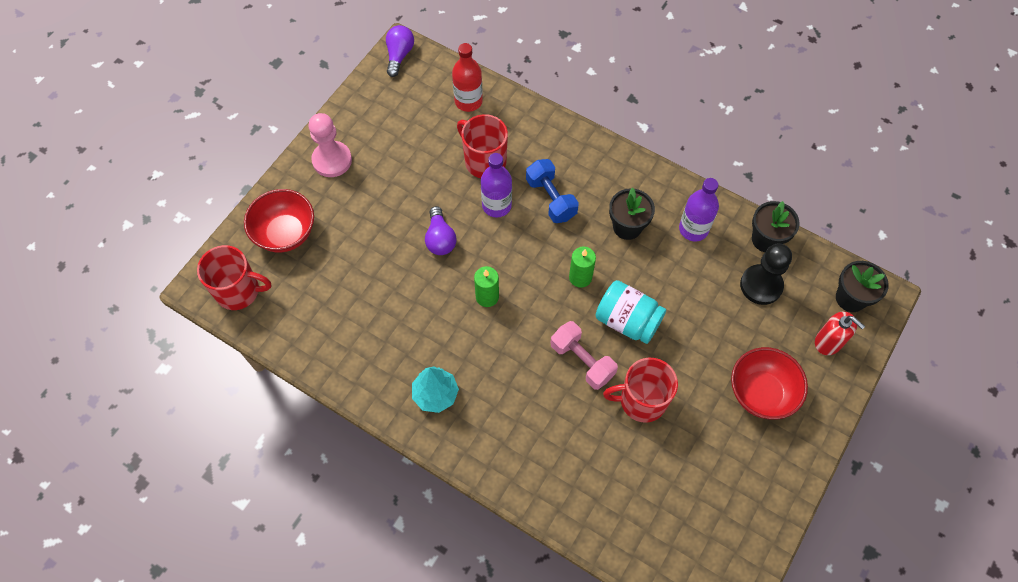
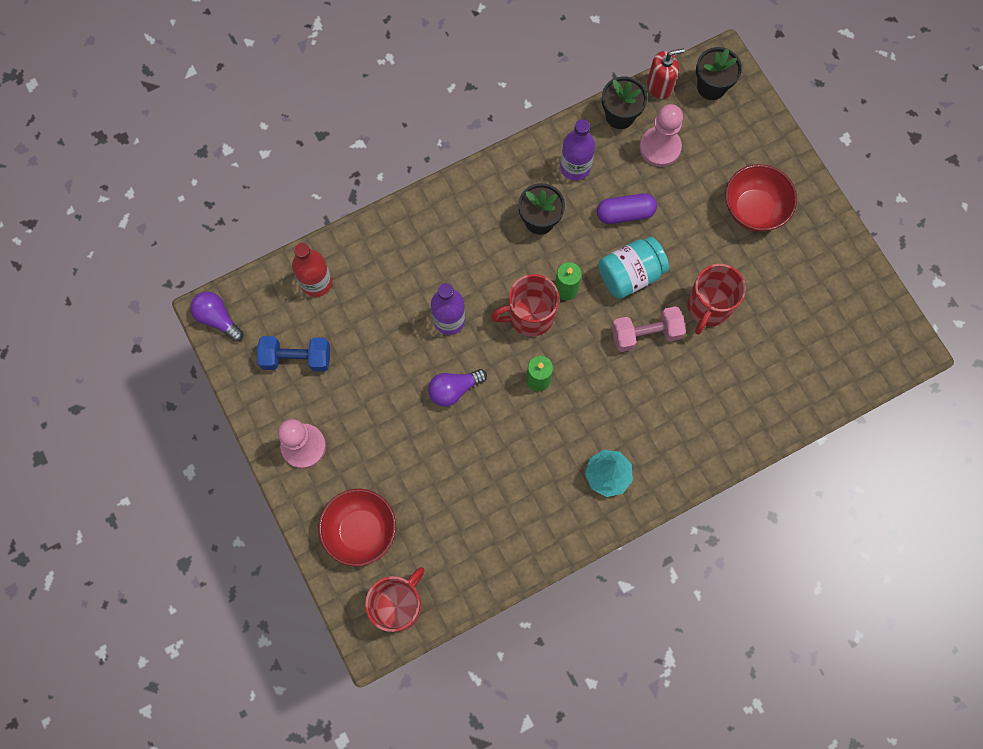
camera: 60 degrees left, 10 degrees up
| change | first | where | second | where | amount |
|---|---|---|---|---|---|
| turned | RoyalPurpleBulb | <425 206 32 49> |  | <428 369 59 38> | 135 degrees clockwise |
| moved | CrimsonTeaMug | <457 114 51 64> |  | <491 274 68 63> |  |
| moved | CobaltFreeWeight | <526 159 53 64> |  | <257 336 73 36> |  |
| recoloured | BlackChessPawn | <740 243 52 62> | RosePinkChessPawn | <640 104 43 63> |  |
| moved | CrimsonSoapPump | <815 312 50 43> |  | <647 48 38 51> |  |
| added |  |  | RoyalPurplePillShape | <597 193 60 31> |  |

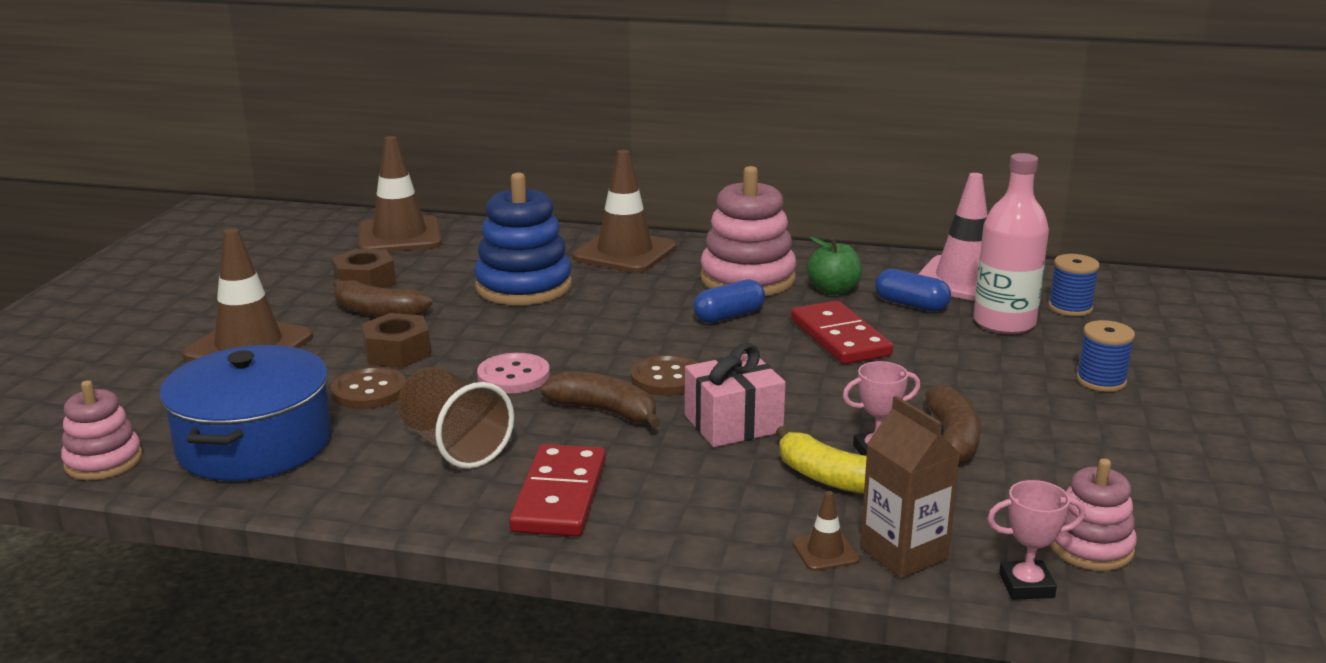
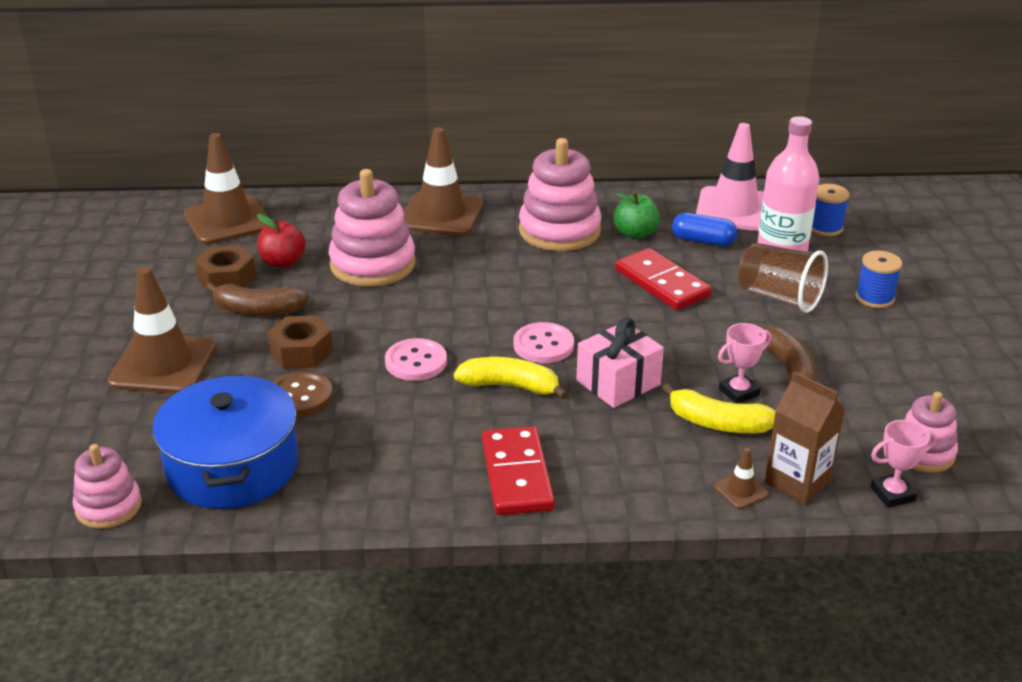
camera: 15 degrees left, 10 degrees up
| change | first | where | second | where | amount |
|---|---|---|---|---|---|
| moved | RussetCup | <398 367 116 102> |  | <738 243 90 70> |  |
| recoloured | CobaltRingStacker | <474 173 98 132> | RosePinkRingStacker | <328 169 88 118> |  |
| recoloured | RussetToyBanana | <541 372 119 56> | BrightYellowToyBanana | <454 357 114 42> |  |
| recoloured | RussetShirtButton | <631 355 67 41> | RosePinkShirtButton | <514 322 60 41> |  |
| removed | CobaltPillShape | <693 279 72 44> |  |  |  |
| added |  |  | CrimsonAppleFruit | <257 214 49 54> |  |

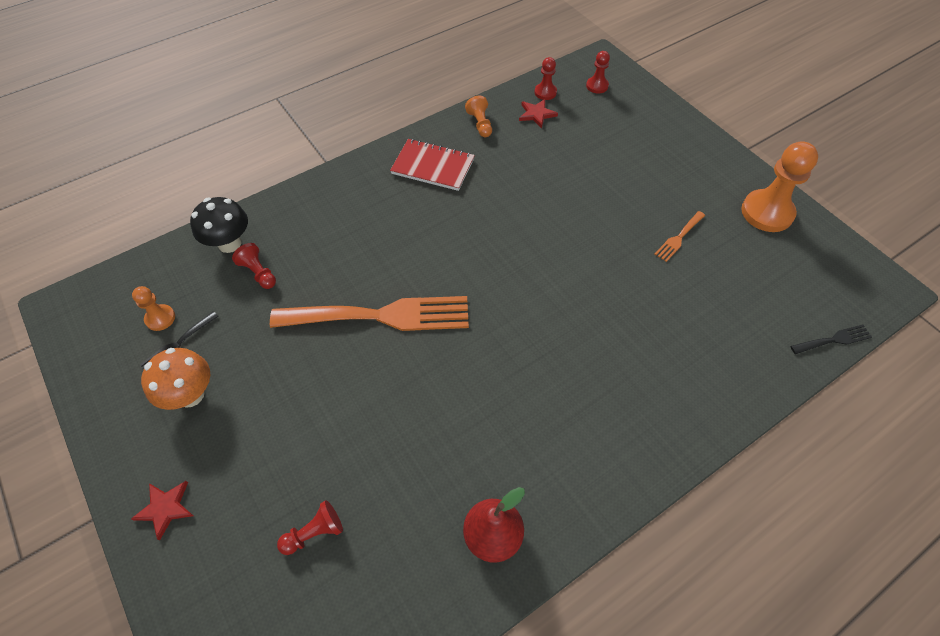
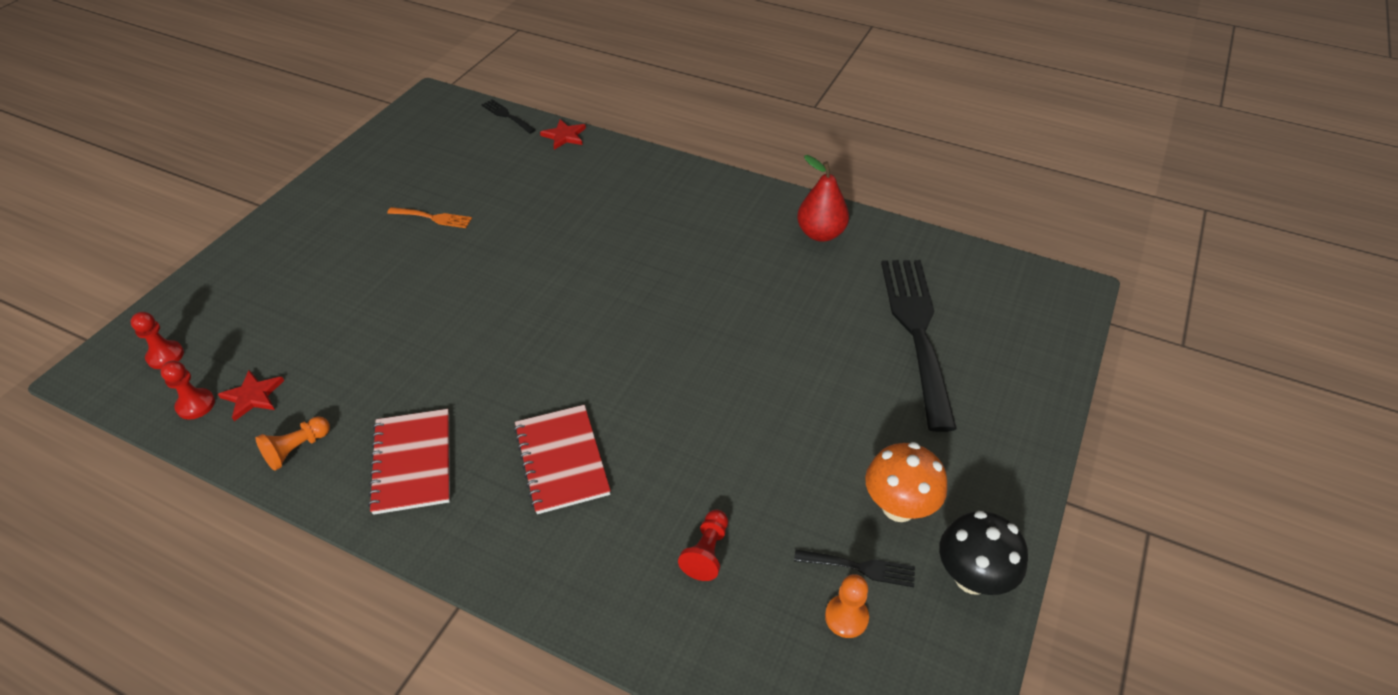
camera: 120 degrees left, 10 degrees down
| change | first | where | second | where | amount |
|---|---|---|---|---|---|
| moved | CrimsonStarShape | <131 481 62 60> |  | <540 119 46 31> |  |
| moved | BlackFungus | <190 197 58 56> |  | <939 511 89 84> |  |
| removed | OrangeDinnerFork | <270 296 199 35> |  |  |  |
| replaced | CrimsonChessPawn | <277 500 66 55> | BlackDinnerFork | <881 260 76 172> |  |
| removed | OrangeChessPawn | <741 141 77 91> |  |  |  |
| added |  |  | CrimsonNotepad | <514 405 97 109> |  |

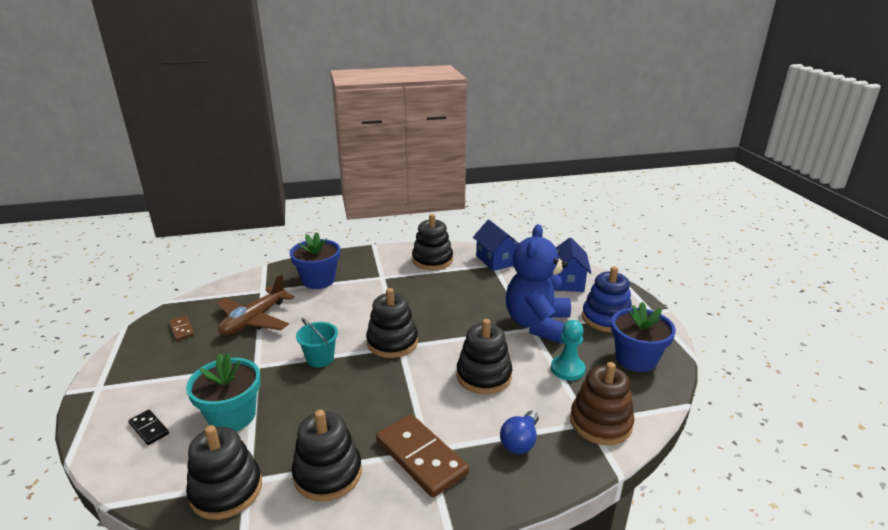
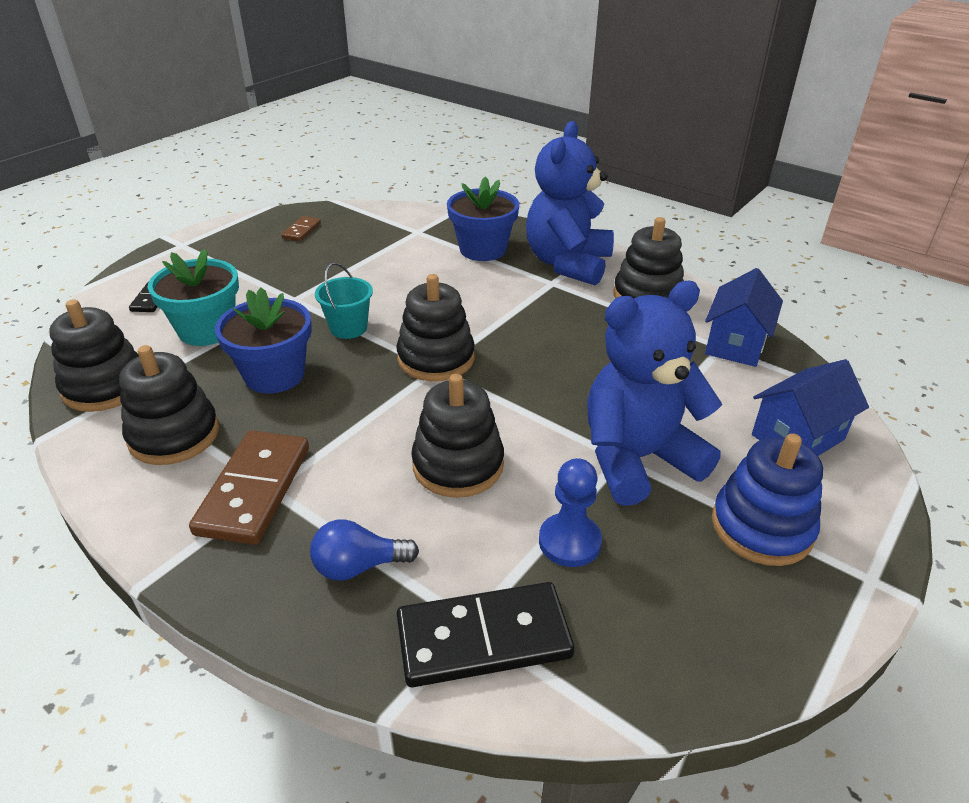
camera: 50 degrees right, 10 degrees up
| change | first | where | second | where | amount |
|---|---|---|---|---|---|
| removed | RussetAeroplane | <216 274 79 61> |  |  |  |
| recoloured | TealChessPawn | <551 320 34 61> | CobaltChessPawn | <539 458 63 109> |  |
| replaced | RussetRingStacker | <570 362 65 83> | BlackDominoPiece | <397 582 177 105> |  |
| moved | CobaltPlantPot | <611 302 65 70> |  | <215 288 97 106> |  |
| added |  |  | CobaltStuffedBear | <526 121 88 165> |  |

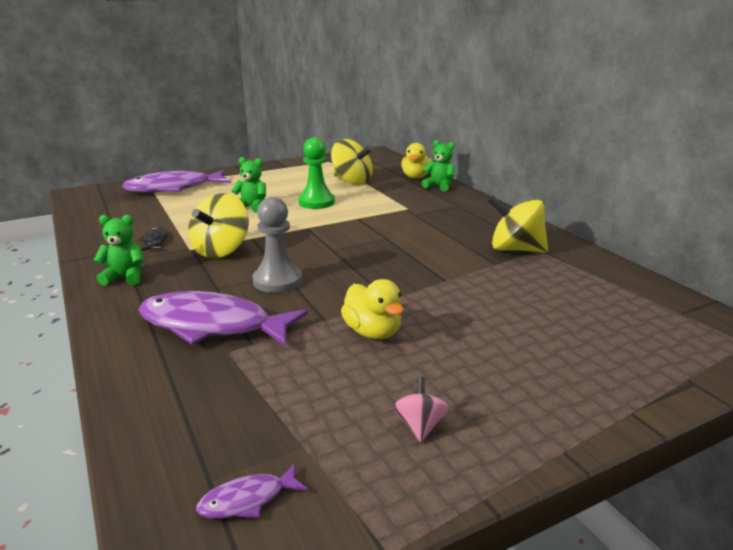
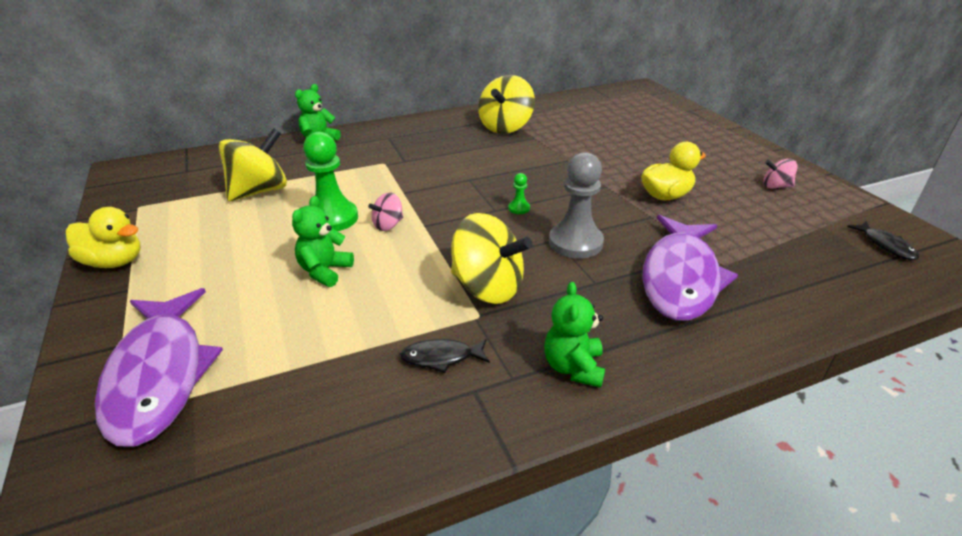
camera: 85 degrees left, 10 degrees up
| change | first | where | second | where | amount |
|---|---|---|---|---|---|
| recoloured | RoyalPurpleFish | <196 463 112 56> | BlackFish | <847 221 73 39> |  |
| moved | BrightYellowToyDuck | <401 143 31 35> |  | <66 207 75 61> |  |
| added |  |  | RosePinkSpinningTop | <368 192 35 39> |  |
| added |  |  | GreenChessPawn | <508 173 22 41> |  |

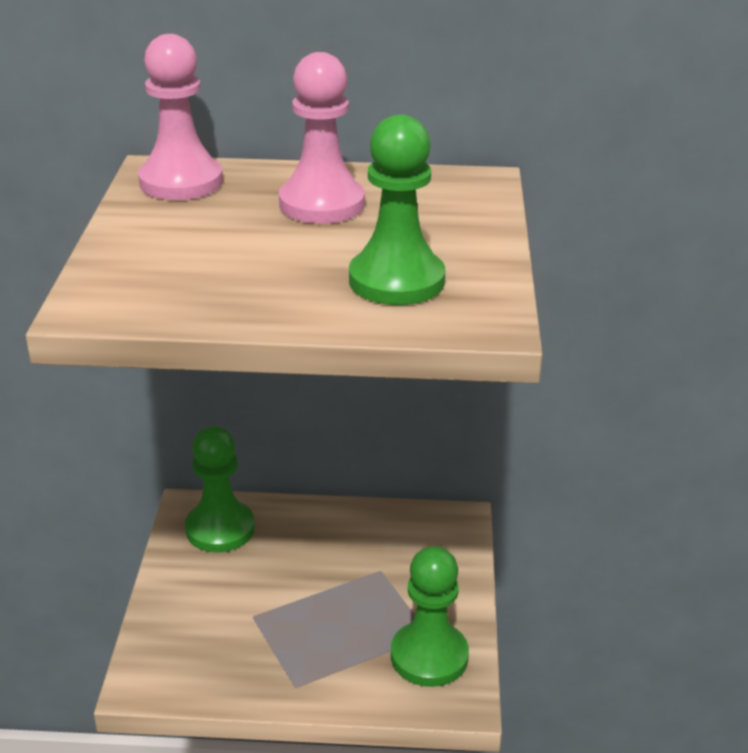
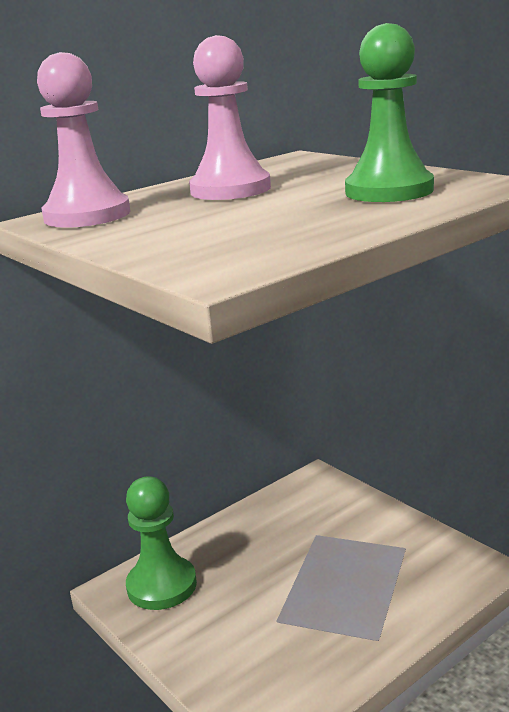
camera: 40 degrees left, 10 degrees down
| change | first | where | second | where | amount |
|---|---|---|---|---|---|
| removed | GreenChessPawn | <391 546 78 141> |  |  |  |

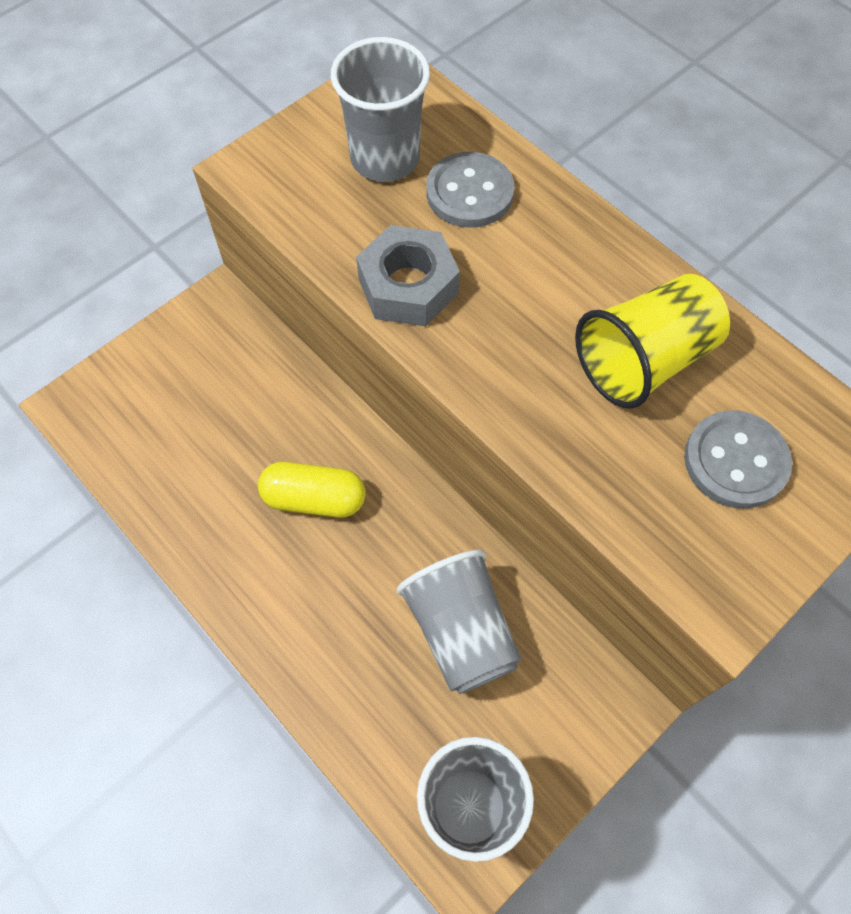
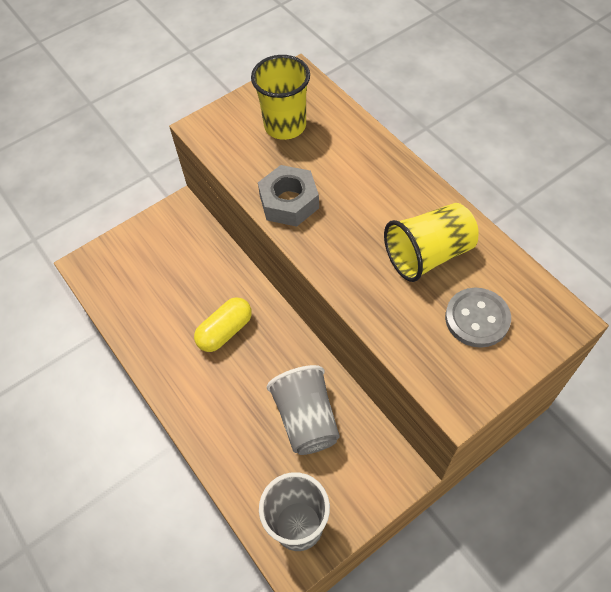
camera: 10 degrees right, 5 degrees down
| change | first | where | second | where | amount |
|---|---|---|---|---|---|
| turned | BrightYellowPillShape | <258 462 108 56> |  | <194 297 58 55> | 60 degrees counterclockwise |
| recoloured | AshGreyCup | <331 37 99 145> | BrightYellowCup | <251 55 59 85> |  |
| removed | AshGreyShirtButton | <426 152 88 76> |  |  |  |

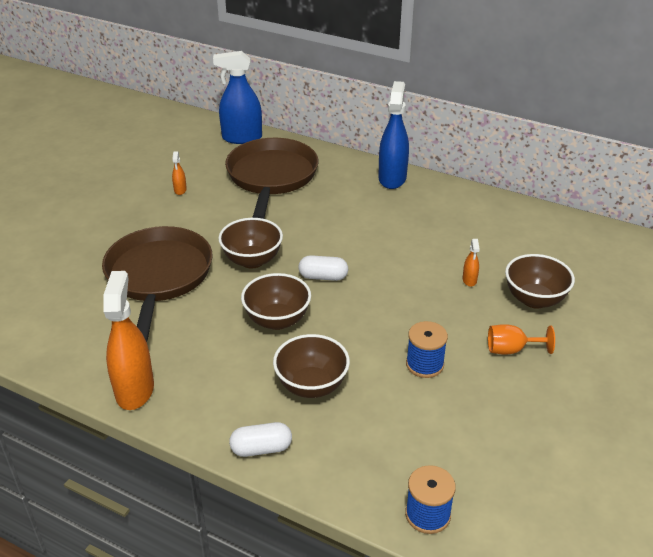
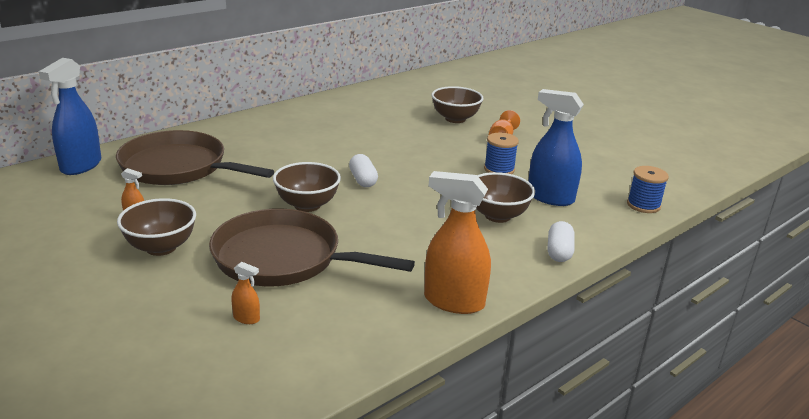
camera: 70 degrees left, 10 degrees down
| change | first | where | second | where | amount |
|---|---|---|---|---|---|
| moved | RussetServingBowl | <241 273 70 57> |  | <117 198 79 58> |  |
| turned | SnowWhitePillShape | <298 255 50 26> |  | <349 154 29 33> | 45 degrees counterclockwise |
| moved | CobaltSprayBottle | <378 81 31 108> |  | <528 89 56 117> |  |
| moved | OrangeSprayBottle | <463 239 17 48> |  | <231 262 29 62> |  |

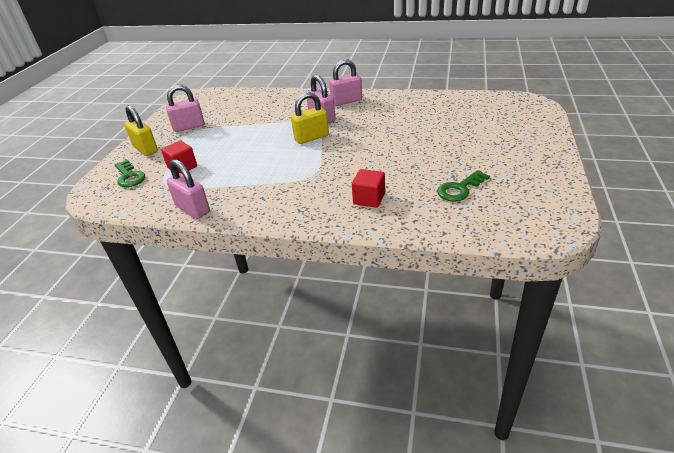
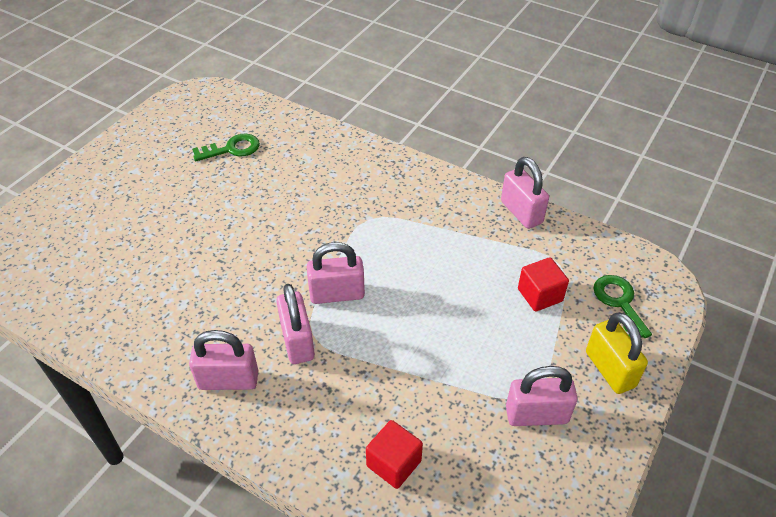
camera: 165 degrees left, 10 degrees up
| change | first | where | second | where | amount |
|---|---|---|---|---|---|
| recoloured | BrightYellowPadlock | <291 92 38 52> | RosePinkPadlock | <307 242 58 62> |  |
| moved | CrimsonBlock | <352 169 33 39> |  | <366 420 57 69> |  |

